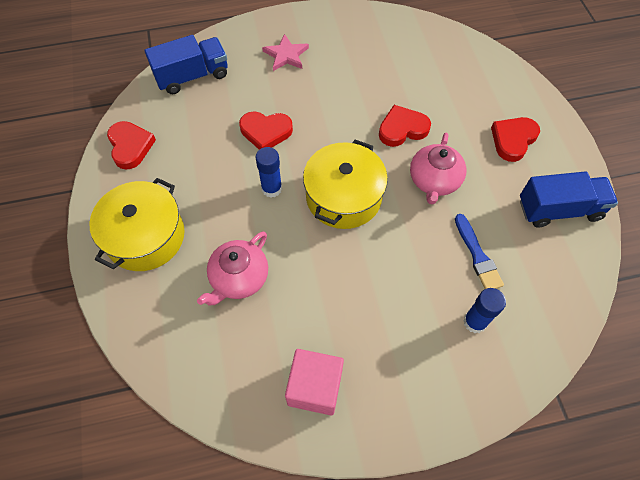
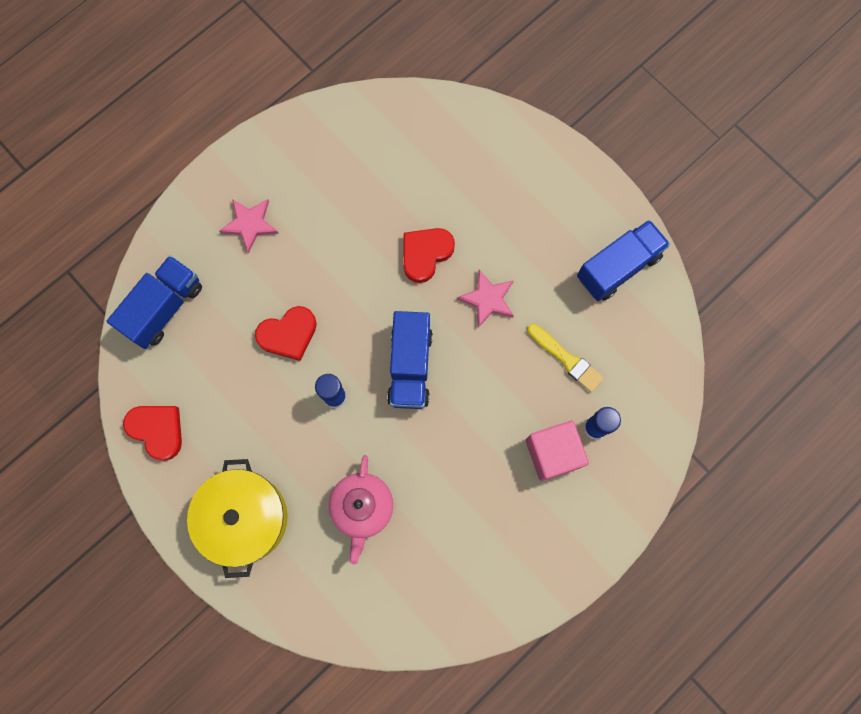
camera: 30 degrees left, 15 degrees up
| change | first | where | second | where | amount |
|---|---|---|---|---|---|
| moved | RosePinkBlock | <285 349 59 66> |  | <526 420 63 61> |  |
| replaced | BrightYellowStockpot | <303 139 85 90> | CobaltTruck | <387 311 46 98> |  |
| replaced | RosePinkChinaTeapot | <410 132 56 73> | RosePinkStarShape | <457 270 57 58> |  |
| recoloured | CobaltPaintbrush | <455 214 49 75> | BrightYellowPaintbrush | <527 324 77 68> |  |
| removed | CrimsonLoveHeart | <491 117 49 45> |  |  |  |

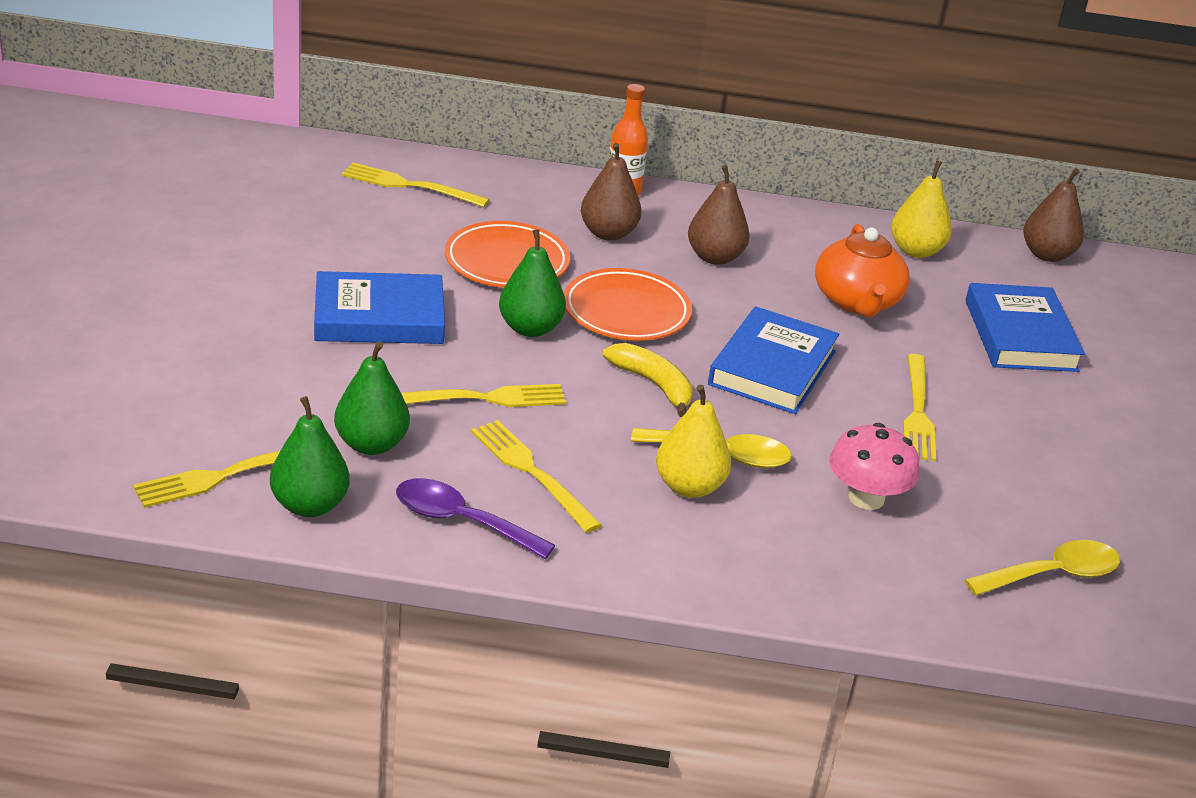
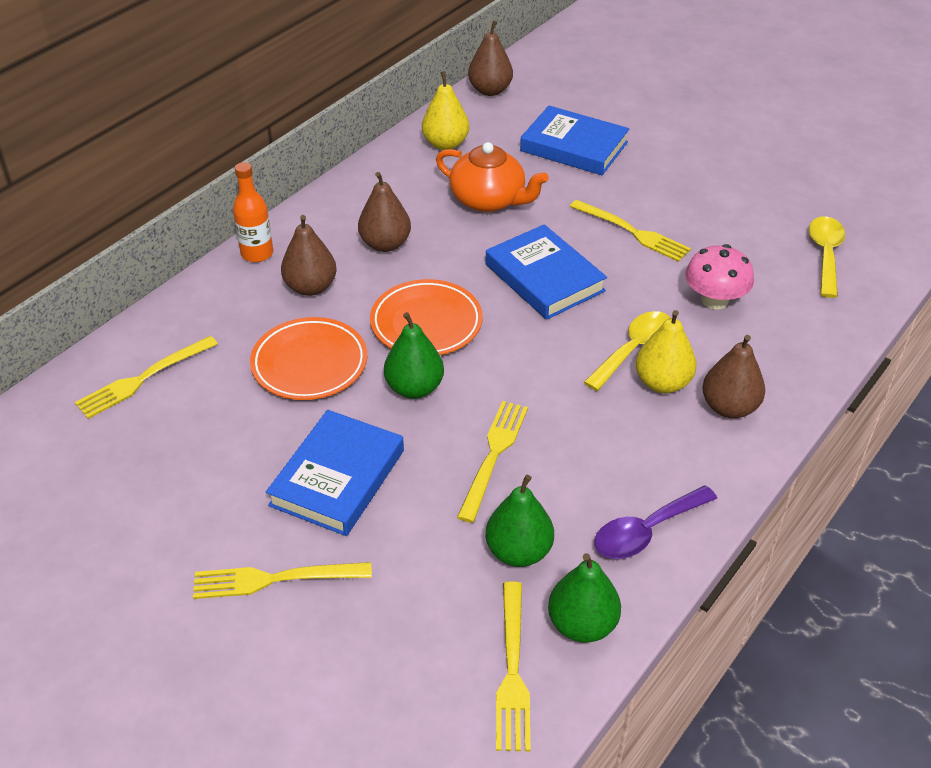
camera: 55 degrees left, 10 degrees up
| change | first | where | second | where | amount |
|---|---|---|---|---|---|
| moved | BrightYellowDinnerFork | <471 420 131 113> |  | <193 562 179 37> |  |
| removed | BrightYellowToyBanana | <603 343 90 74> |  |  |  |
| added |  |  | RussetToyPear | <702 335 63 83> |  |

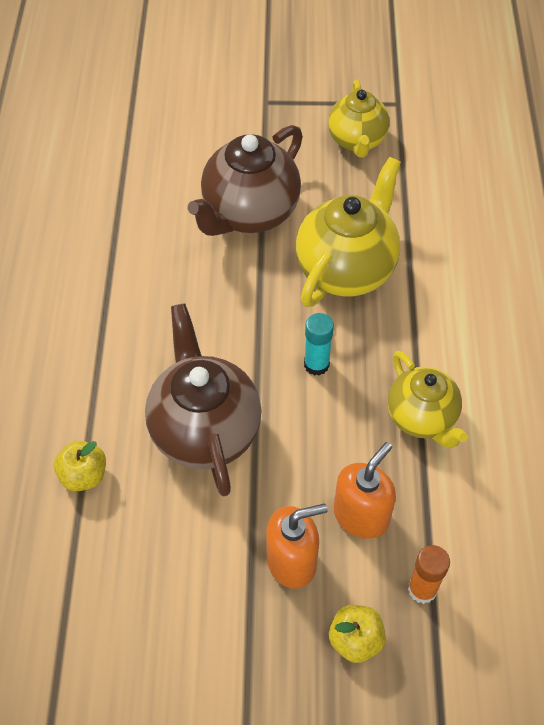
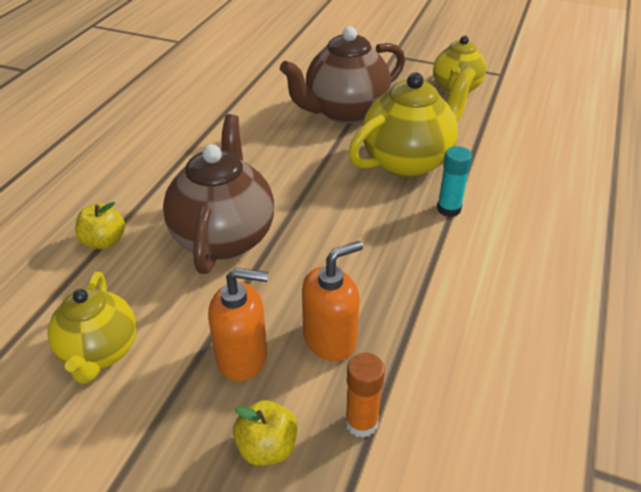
camera: 20 degrees right, 15 degrees down
| change | first | where | second | where | amount |
|---|---|---|---|---|---|
| moved | TealGlueStick | <304 313 30 63> |  | <437 146 35 71> |  |
| moved | BrightYellowChinaTeapot | <388 351 80 97> |  | <48 272 89 112> |  |

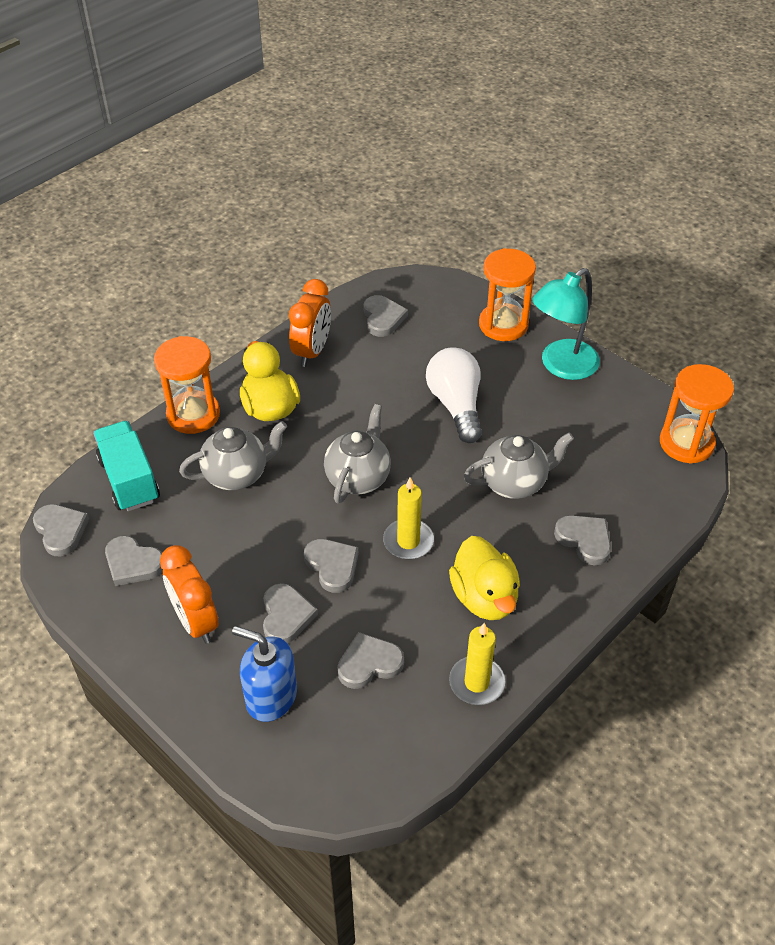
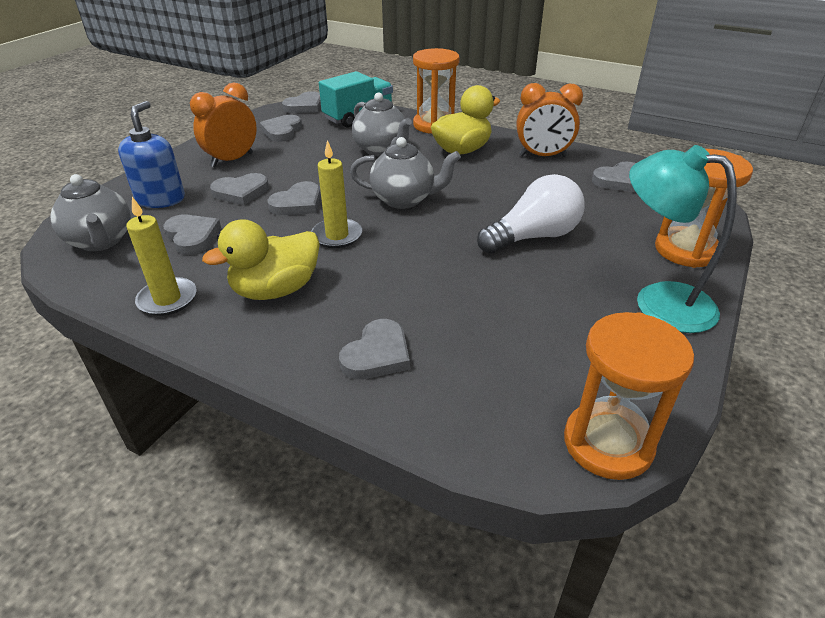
camera: 75 degrees right, 10 degrees down
| change | first | where | second | where | amount |
|---|---|---|---|---|---|
| moved | AshGreyChinaTeapot | <464 433 110 66> |  | <50 174 81 77> |  |

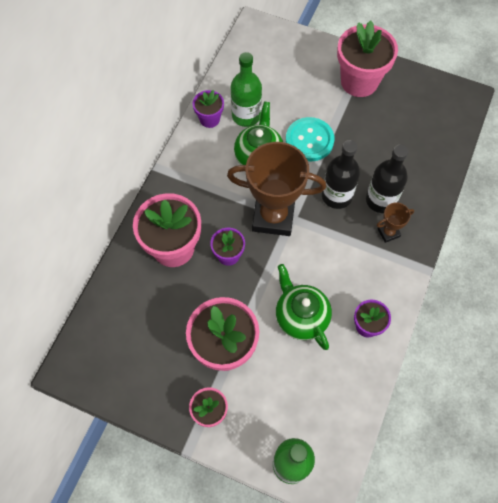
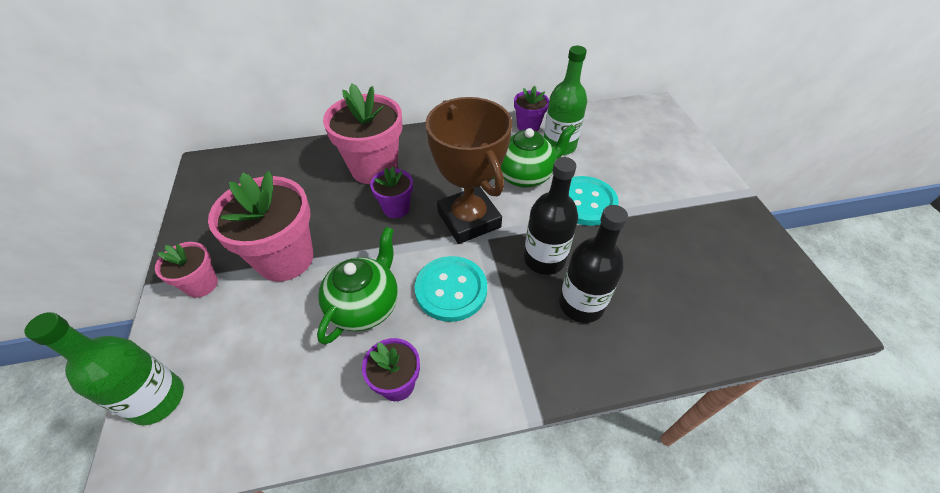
camera: 55 degrees right, 15 degrees down
| change | first | where | second | where | amount |
|---|---|---|---|---|---|
| removed | RosePinkPlantPot | <337 20 61 77> |  |  |  |
| removed | RussetPrizeCup | <376 202 38 41> |  |  |  |
| added |  |  | TealShirtButton | <414 256 73 66> |  |

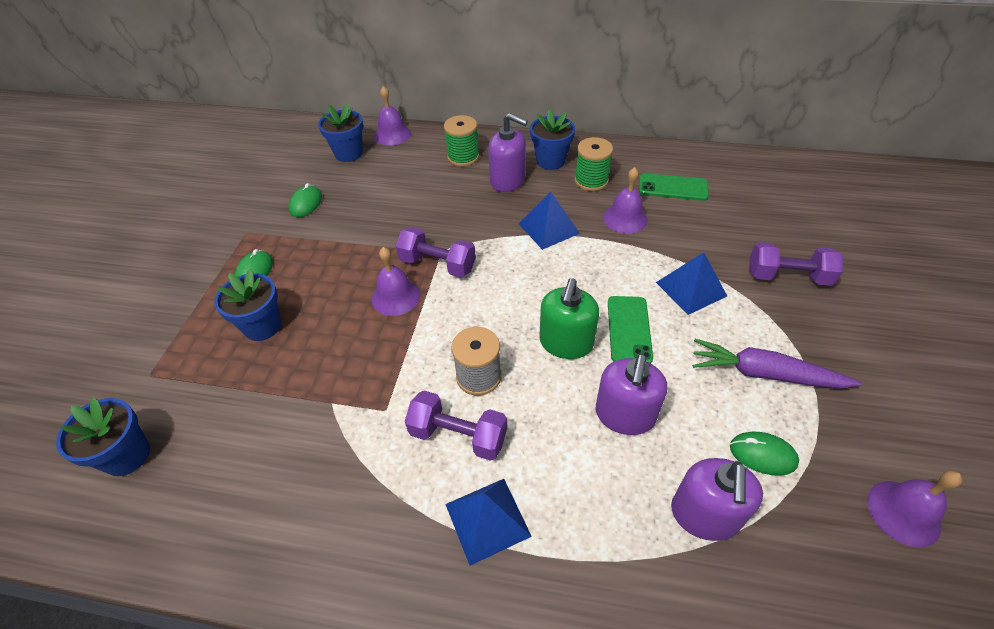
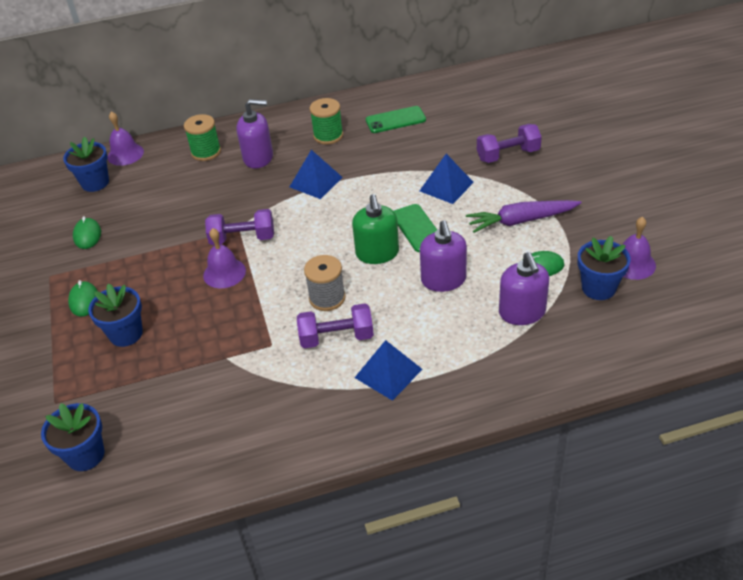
camera: 25 degrees left, 5 degrees down
| change | first | where | second | where | amount |
|---|---|---|---|---|---|
| moved | CobaltPlantPot | <530 109 45 61> |  | <578 236 53 64> |  |
| removed | RoyalPurpleBell | <603 167 45 67> |  |  |  |

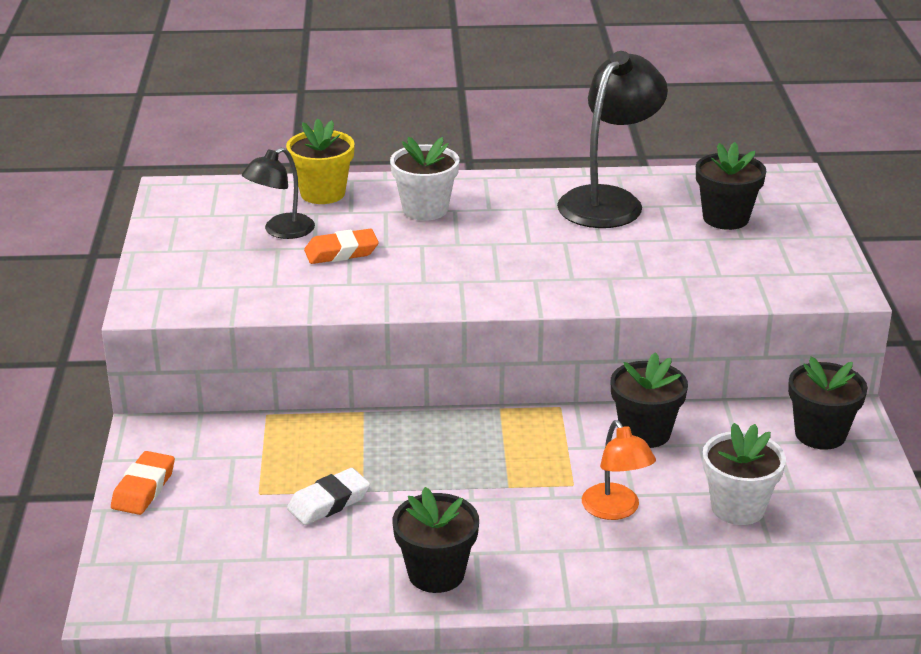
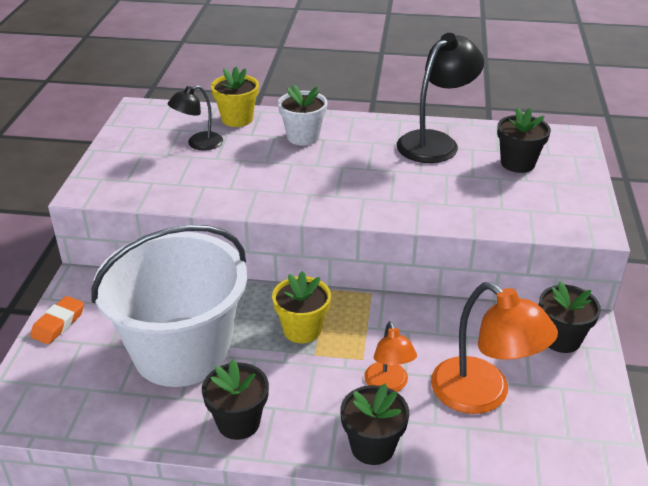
camera: 10 degrees right, 5 degrees up
| change | first | where | second | where | amount |
|---|---|---|---|---|---|
| replaced | SnowWhiteEraser | <287 468 83 57> | SnowWhiteSandBucket | <91 225 156 162> |  |
| removed | OrangeEraser | <304 229 75 35> |  |  |  |
| moved | BlackPlantPot | <611 352 77 96> |  | <340 384 69 81> |  |
| replaced | SnowWhitePlantPot | <703 423 83 102> | OrangeLamp | <431 282 127 132> |  |
| added |  |  | BrightYellowPlantPot | <272 271 59 72> |  |

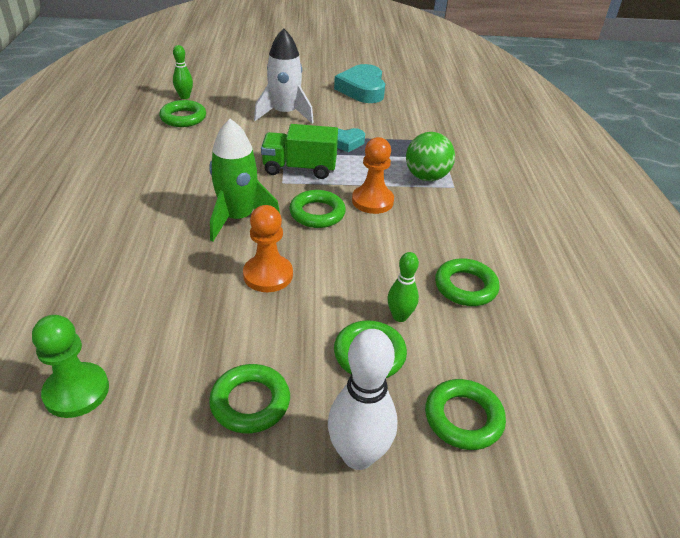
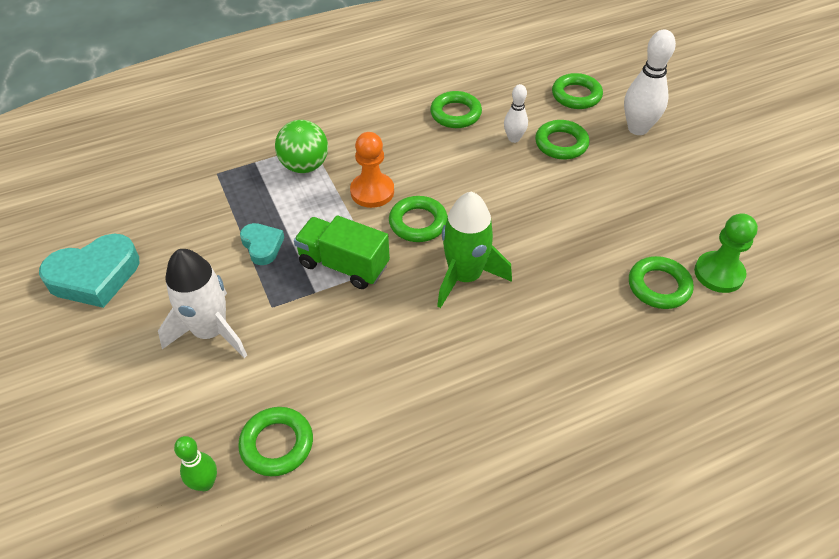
camera: 110 degrees left, 10 degrees up
| change | first | where | second | where | amount |
|---|---|---|---|---|---|
| moved | GreenRing | <209 364 81 70> |  | <629 256 65 53> |  |
| removed | OrangeChessPawn | <243 205 50 87> |  |  |  |
| turned | GreenTruck | <261 124 77 55> |  | <294 215 96 74> | 135 degrees clockwise |
| recoloured | GreenBowlingPin | <387 252 32 70> | SnowWhiteBowlingPin | <504 84 24 59> |  |

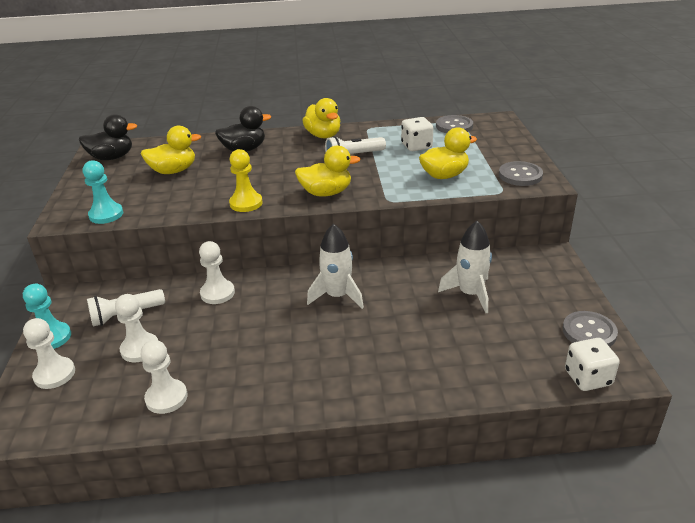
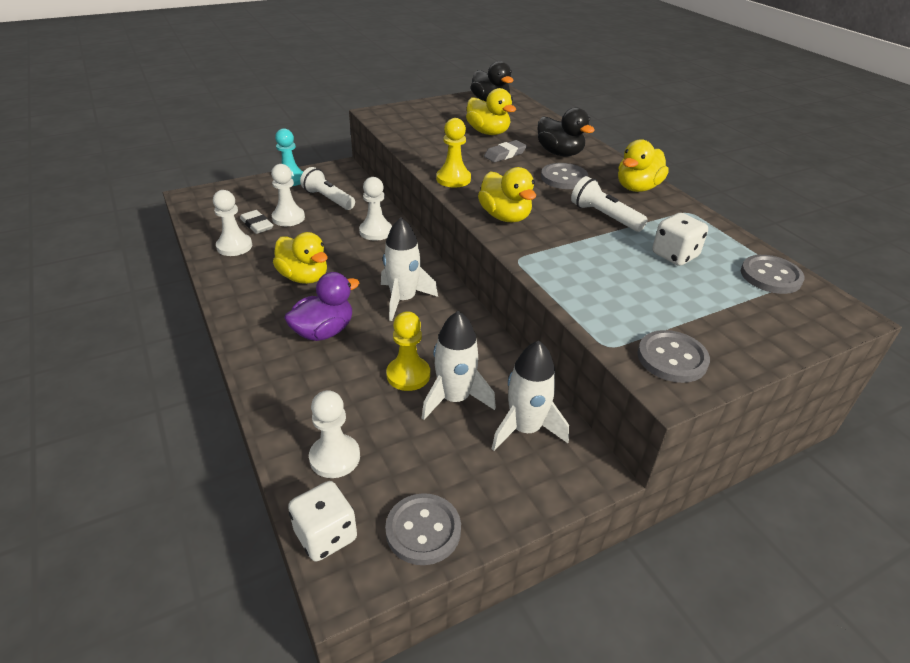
camera: 65 degrees right, 5 degrees up
| change | first | where | second | where | amount |
|---|---|---|---|---|---|
| moved | SnowWhiteChessPawn | <23 318 52 71> |  | <309 390 51 88> |  |
| removed | TealChessPawn | <83 160 40 64> |  |  |  |
| moved | BrightYellowToyDuck | <419 127 58 52> |  | <273 232 55 52> |  |
| added |  |  | SnowWhiteEraser | <240 210 33 24> |  |
| added |  |  | RoyalPurpleToyDuck | <284 272 75 69> |  |
| added |  |  | BrightYellowChessPawn | <386 311 44 80> |  |
| added |  |  | AshGreyEraser | <484 140 43 22> |  |
| added |  |  | SnowWhiteRocket | <492 341 77 110> |  |
| added |  |  | AshGreyShirtButton | <541 163 47 26> |  |

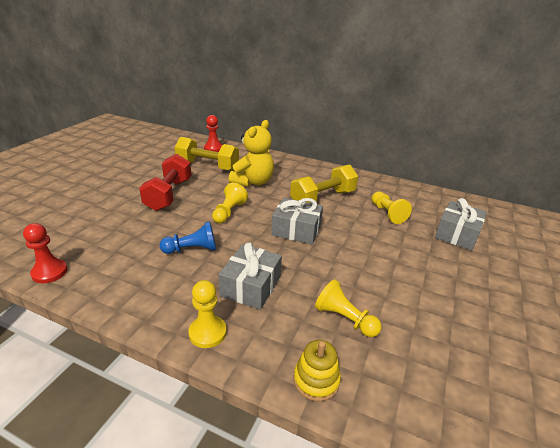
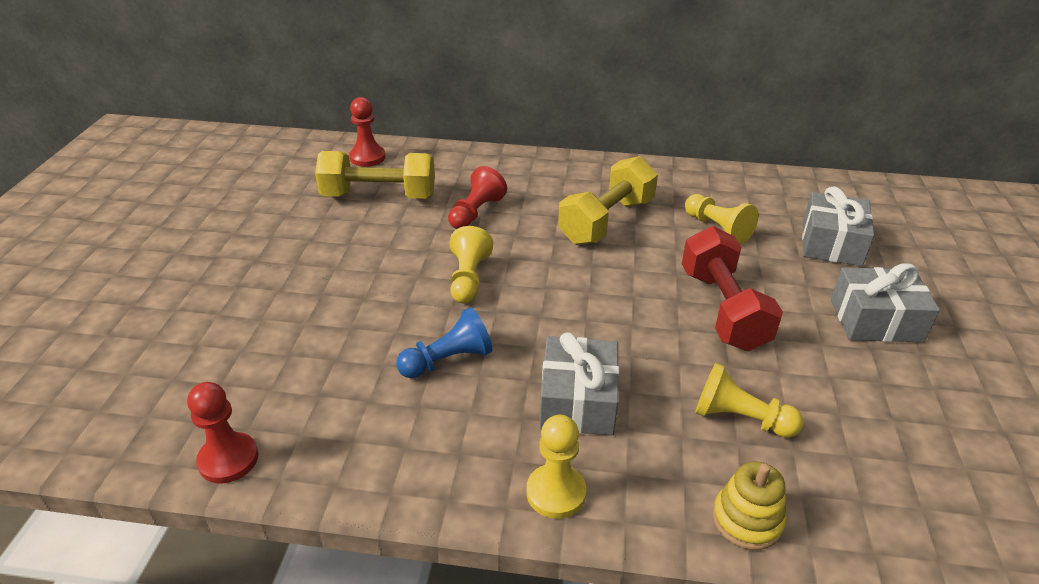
camera: 15 degrees left, 5 degrees up
| change | first | where | second | where | amount |
|---|---|---|---|---|---|
| moved | CrimsonFreeWeight | <139 154 53 57> |  | <682 226 101 125> |  |
| replaced | BrightYellowStuffedBear | <229 120 45 67> | CrimsonChessPawn | <448 166 59 63> |  |
| moved | AshGreyGift | <271 198 52 46> |  | <831 263 109 79> |  |

